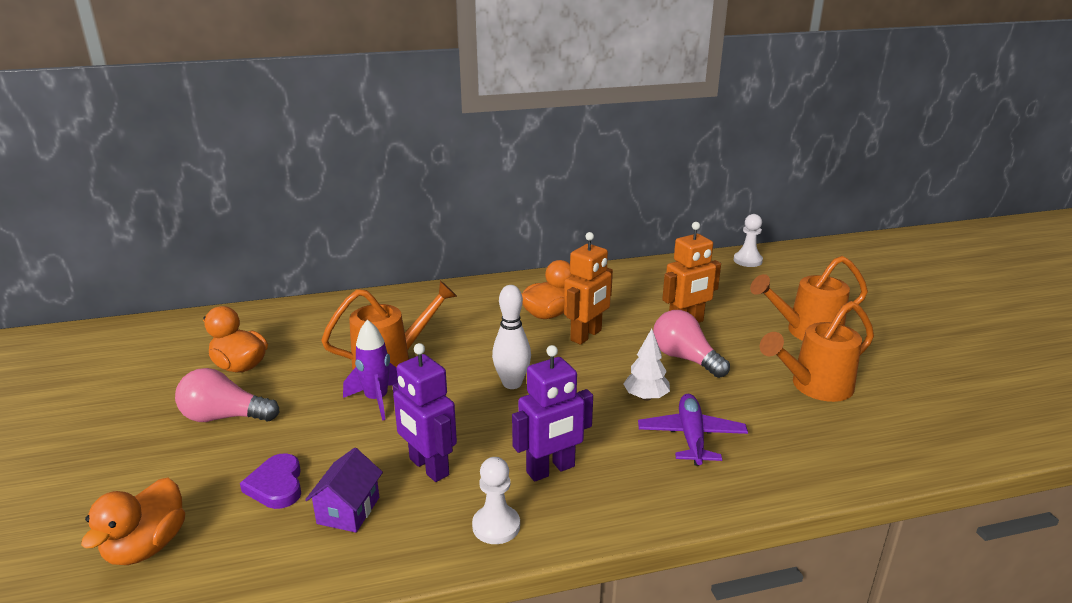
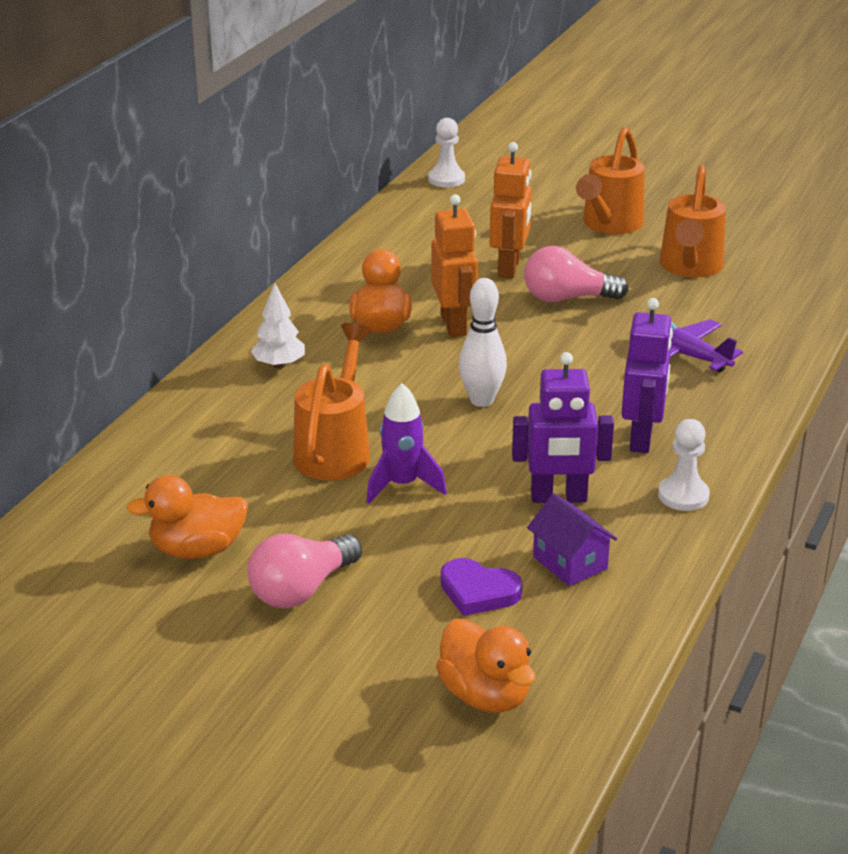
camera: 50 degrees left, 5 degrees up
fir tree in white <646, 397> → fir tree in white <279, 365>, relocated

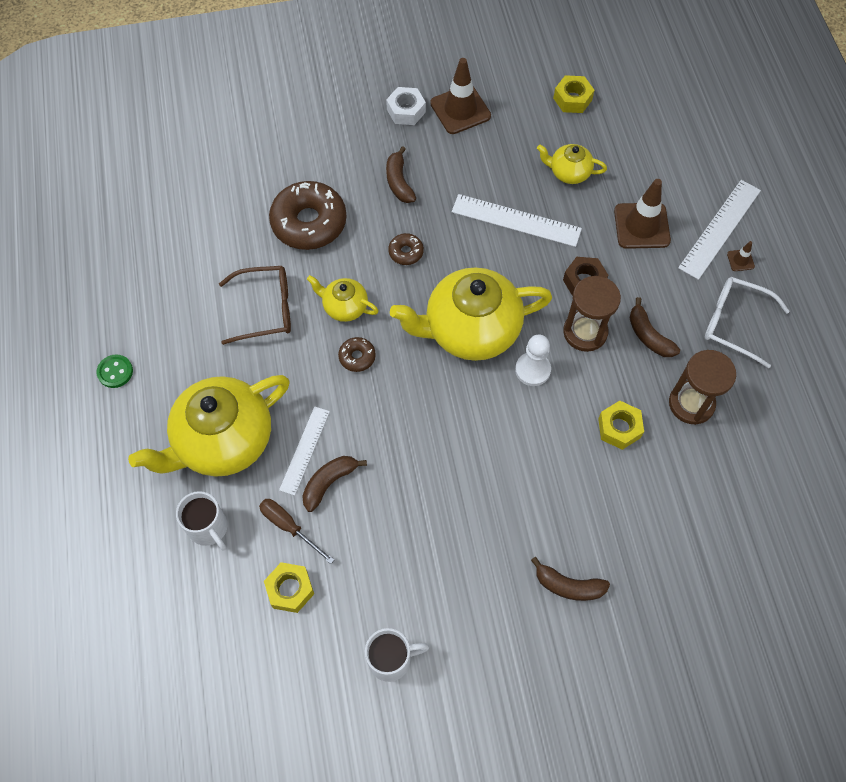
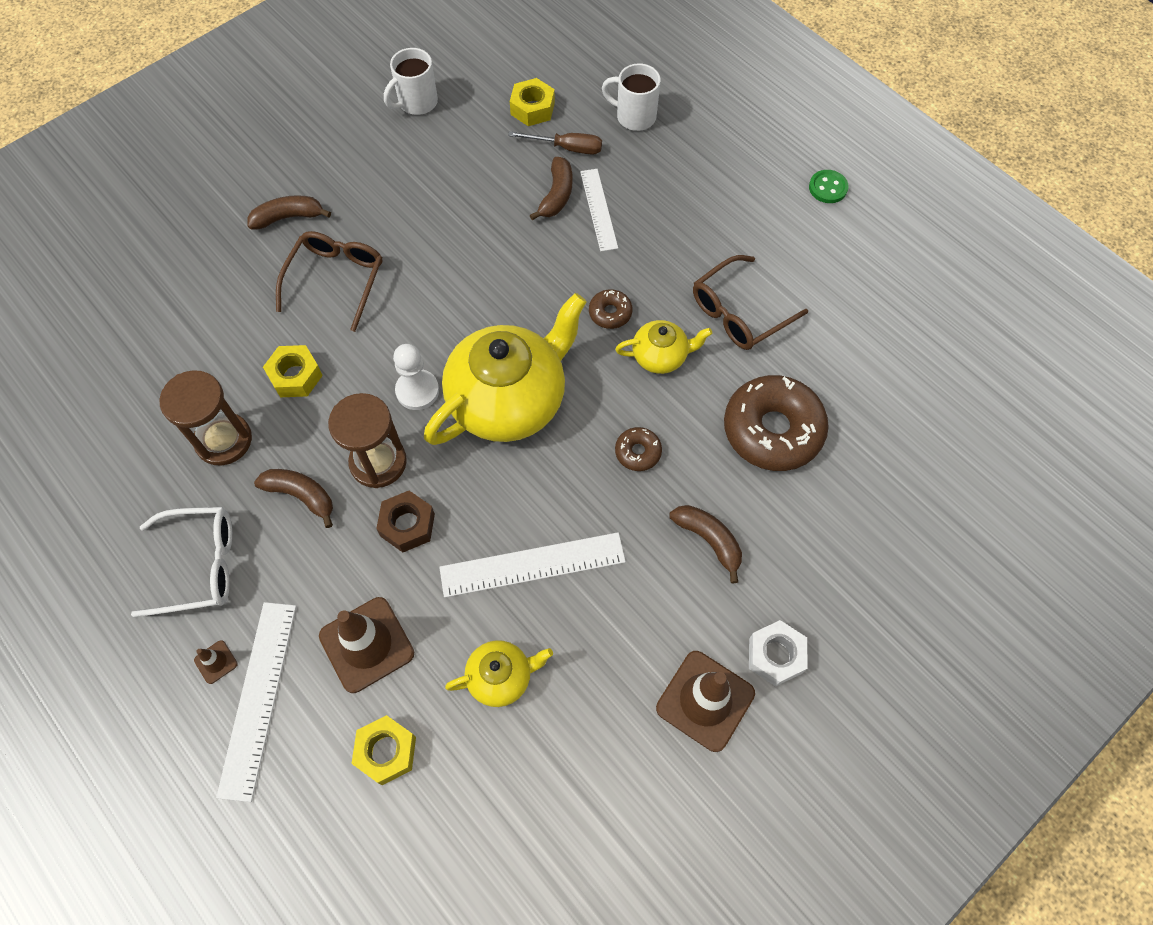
camera: 150 degrees right, 0 degrees up
tea pot in bright yellow <223, 440> → -
- → eyeglasses in dark brown <335, 280>
hexagon nut in bright yellow <572, 99> → hexagon nut in bright yellow <386, 752>, relocated

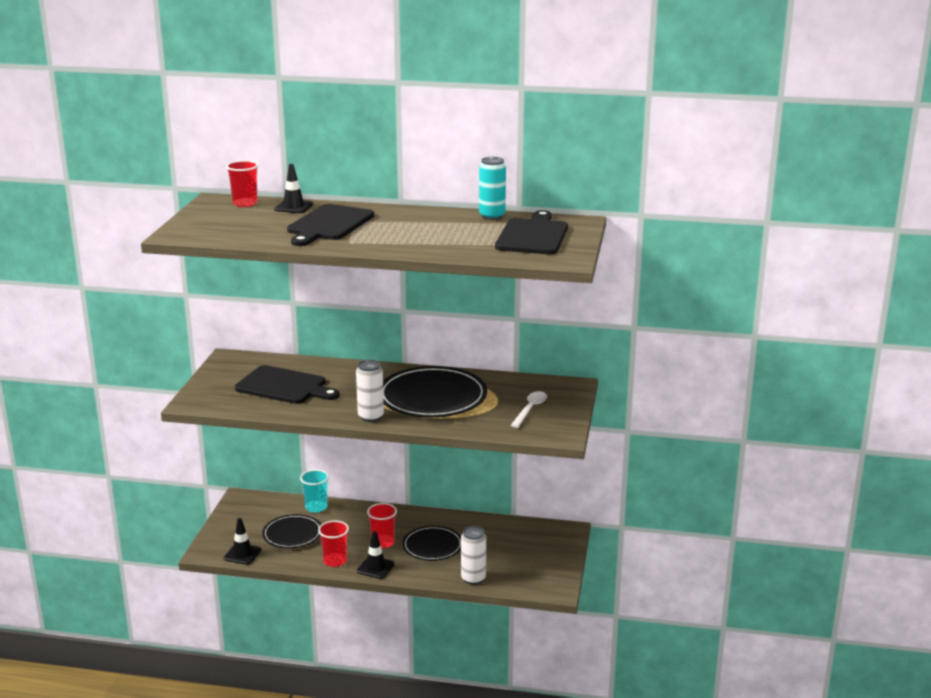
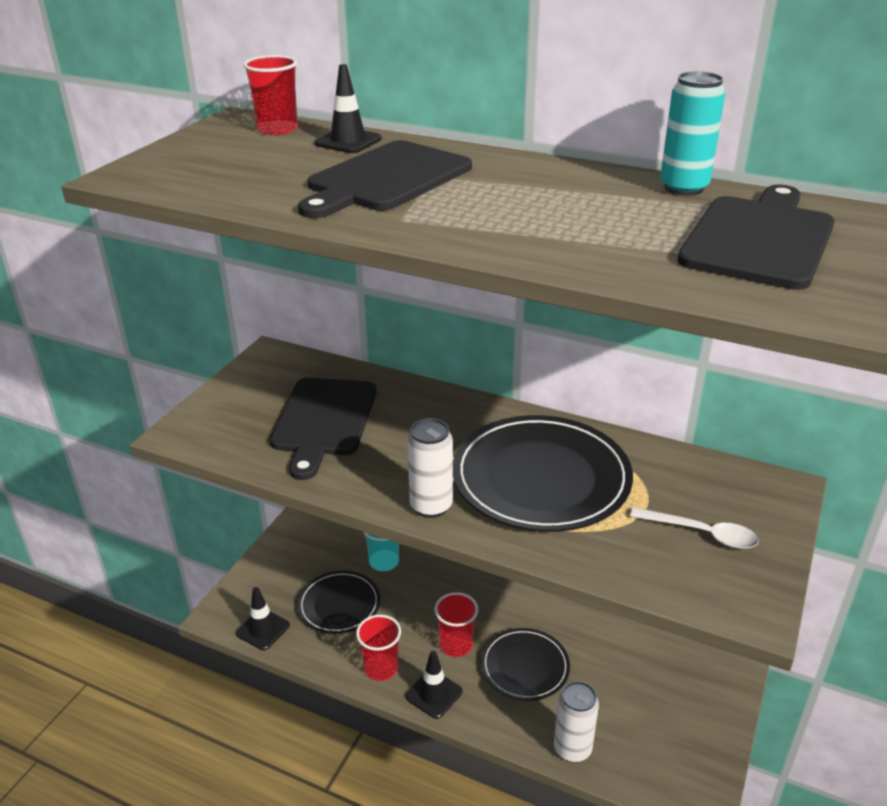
camera: 15 degrees right, 10 degrees up
bread board in black <284, 386> → bread board in black <323, 420>, 60 degrees clockwise
tablespoon in white <530, 409> → tablespoon in white <701, 533>, 75 degrees clockwise

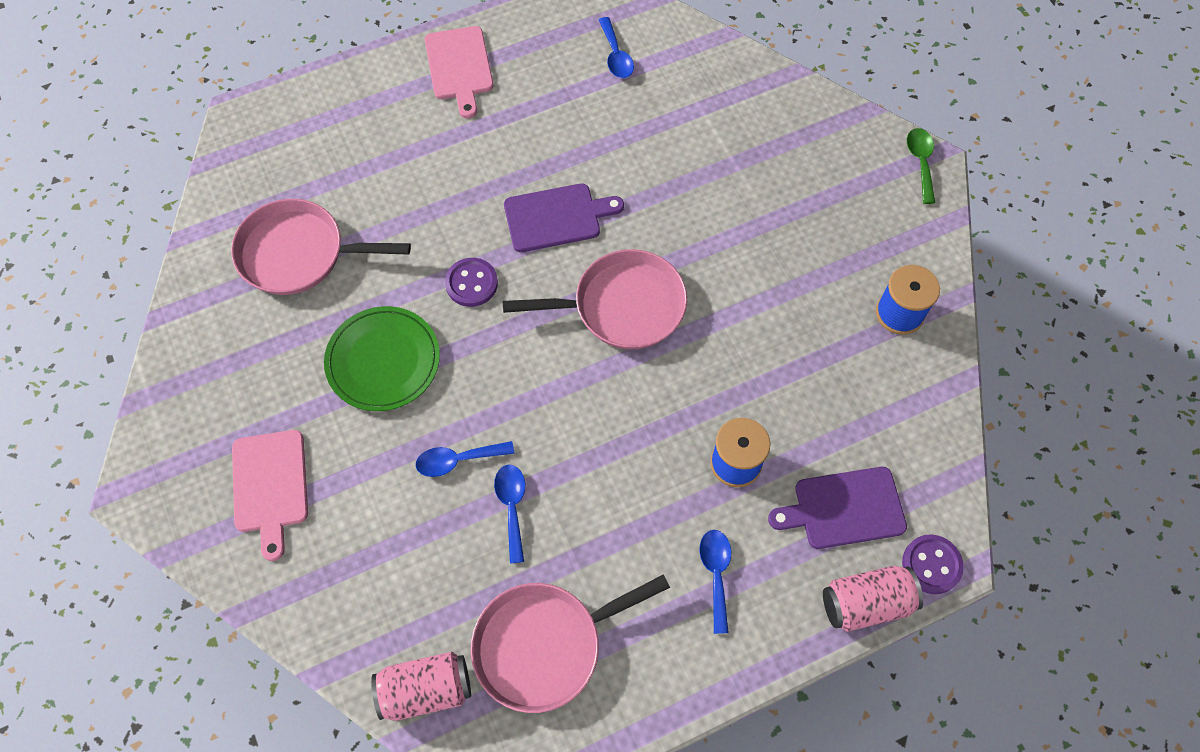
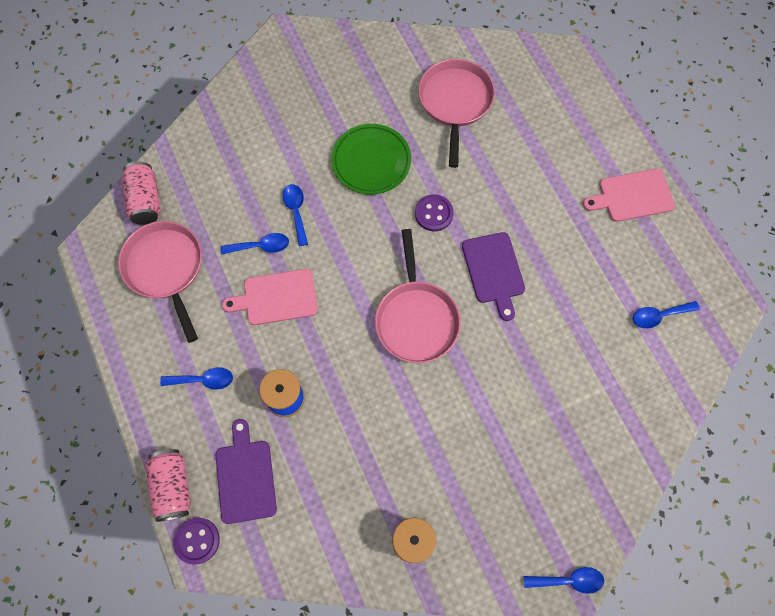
camera: 90 degrees right, 5 degrees up
bread board in pink <270, 486> → bread board in pink <276, 297>, relocated
tablespoon in green <920, 162> → tablespoon in cobalt <569, 580>

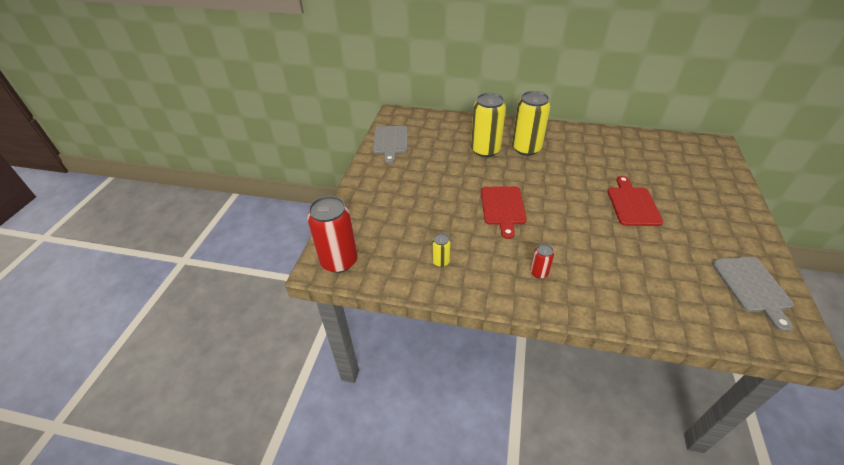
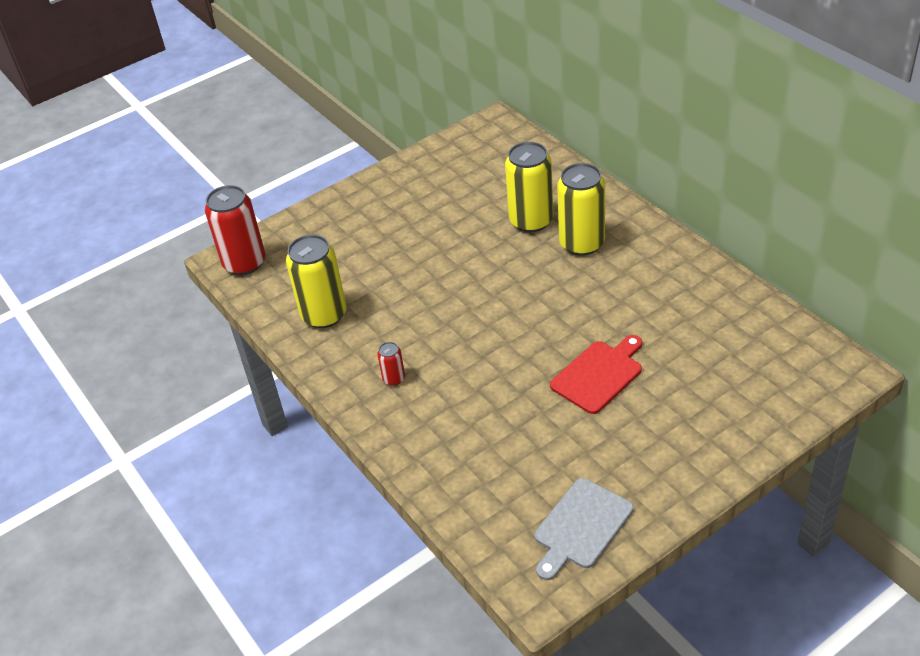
camera: 45 degrees right, 0 degrees up
bread board in gray <390, 142> → -
bread board in crimson <503, 208> → -
can in bright yellow <441, 261> → can in bright yellow <324, 315>, x2.17

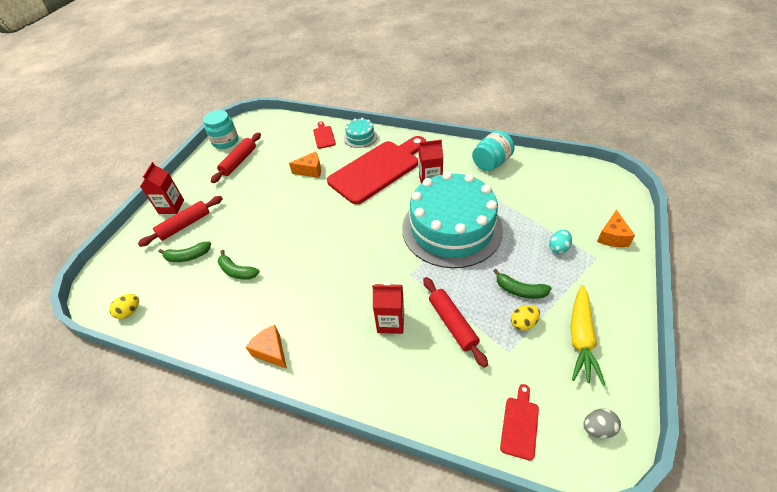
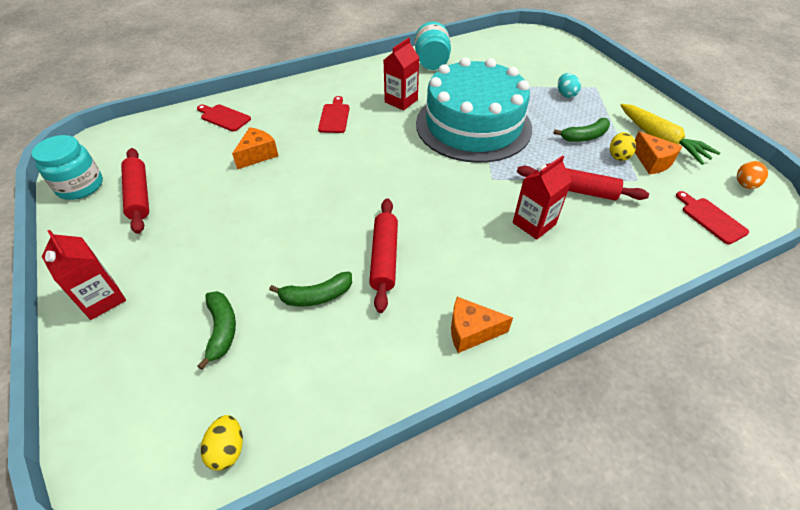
camera: 50 degrees left, 0 degrees up
cake in aqua <360, 137> → -
pastry roller in crimson <185, 225> → pastry roller in crimson <384, 258>, relocated
cheese in orange-coloured <612, 237> → cheese in orange-coloured <652, 162>, relocated
egg shape in gray <597, 428> → egg shape in orange-coloured <745, 185>
banana fruit in green <188, 256> → banana fruit in green <222, 330>, 45 degrees counterclockwise
bread board in crimson <377, 169> → bread board in crimson <334, 117>, x0.41

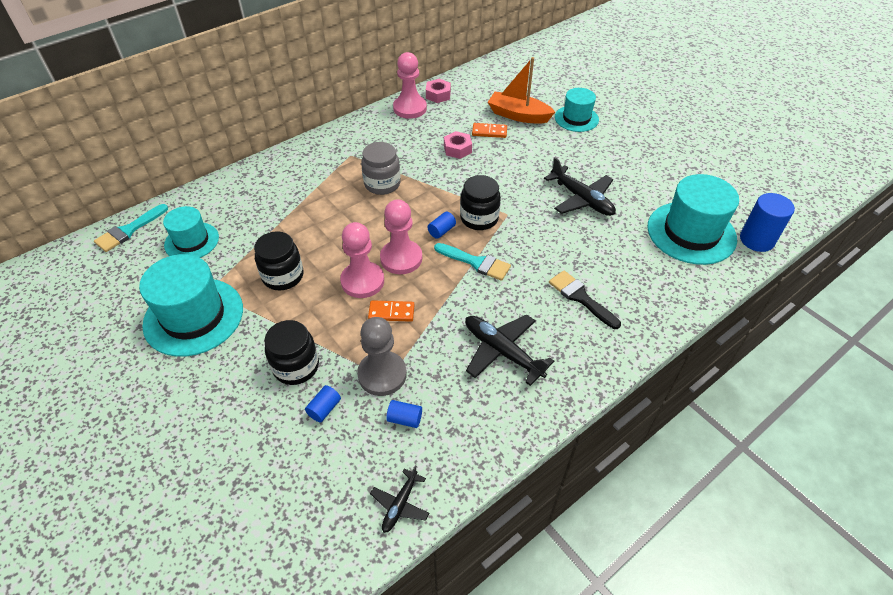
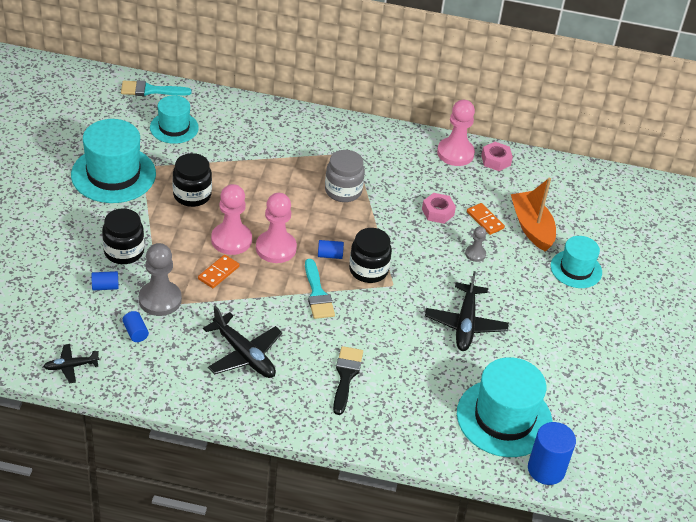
camera: 45 degrees right, 5 degrees down
- → game pawn in gray <475, 254>
domino in orange-coloured <391, 312> → domino in orange-coloured <218, 273>, 75 degrees clockwise
toy plane in black <502, 351> → toy plane in black <244, 355>, 135 degrees clockwise

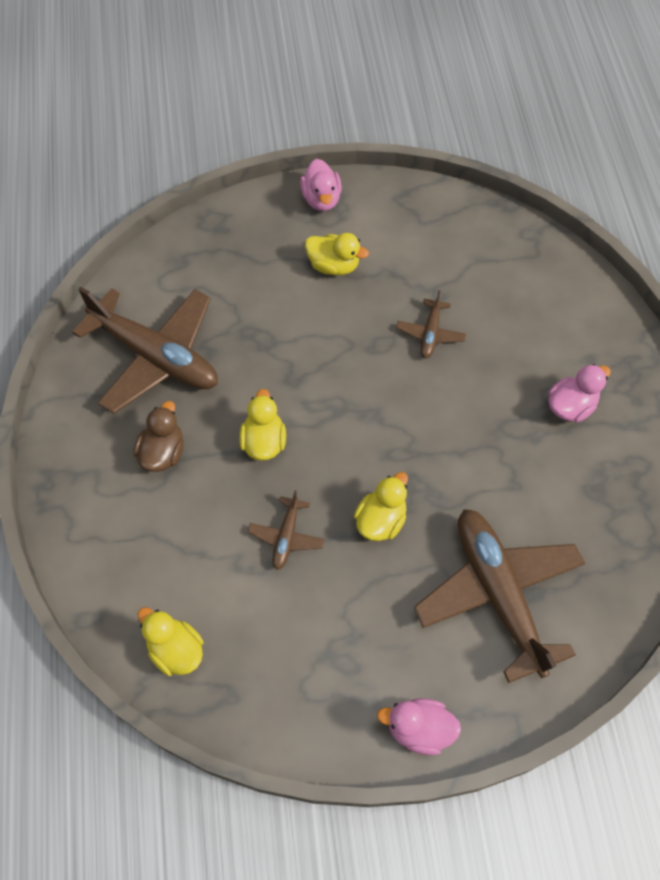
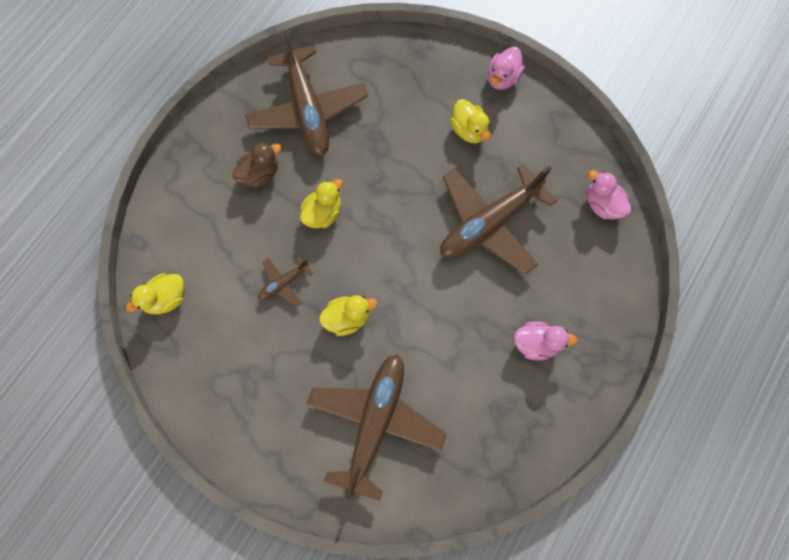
camera: 40 degrees right, 10 degrees up
toy duck in pink <419, 729> → toy duck in pink <602, 205>, relocated
toy duck in bright yellow <175, 650> → toy duck in bright yellow <166, 298>, 120 degrees counterclockwise
toy plane in dark brown <430, 333> → toy plane in dark brown <489, 223>, x2.24

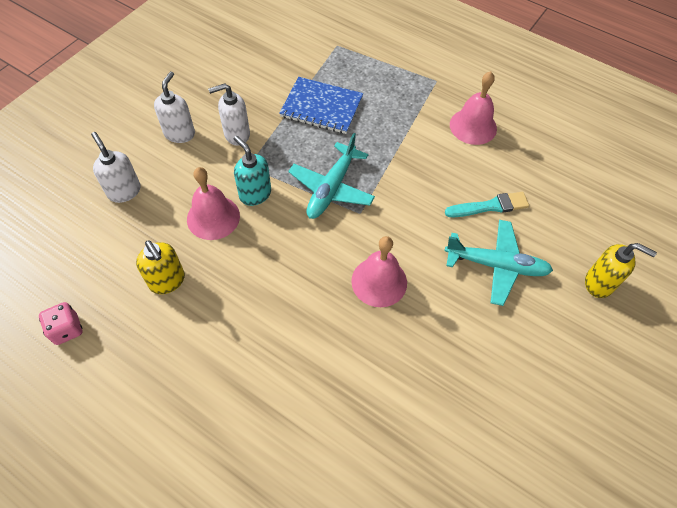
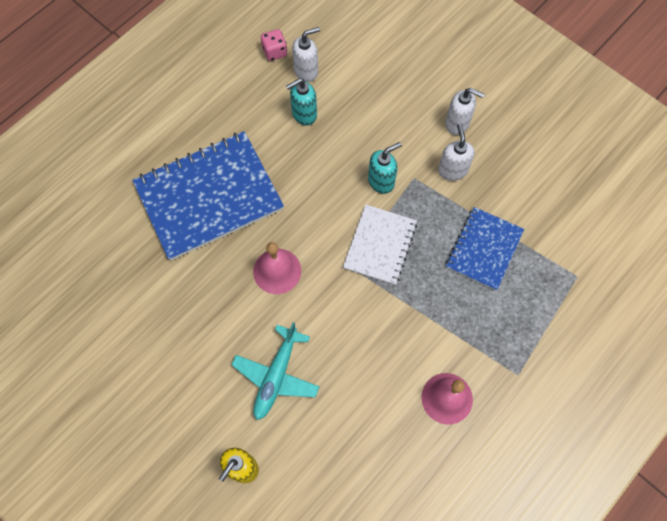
camera: 100 degrees right, 10 degrees up
school bell in pink <213, 217> → -
paintbrush in aqua <490, 206> → -
- → notepad in cobalt <209, 196>
soap dispenser in white <124, 191> → soap dispenser in white <306, 71>, relocated
toy plane in aqua <331, 188> → notepad in white <380, 245>
soap dispenser in bright yellow <167, 281> → soap dispenser in aqua <304, 114>

